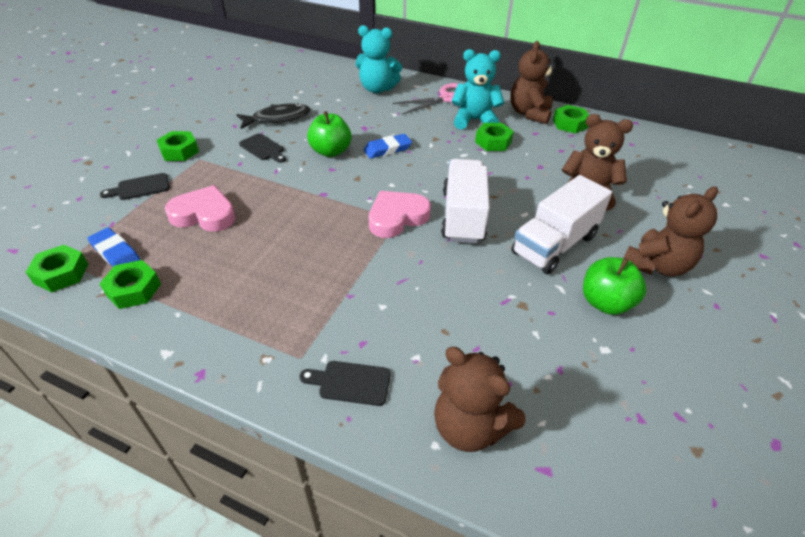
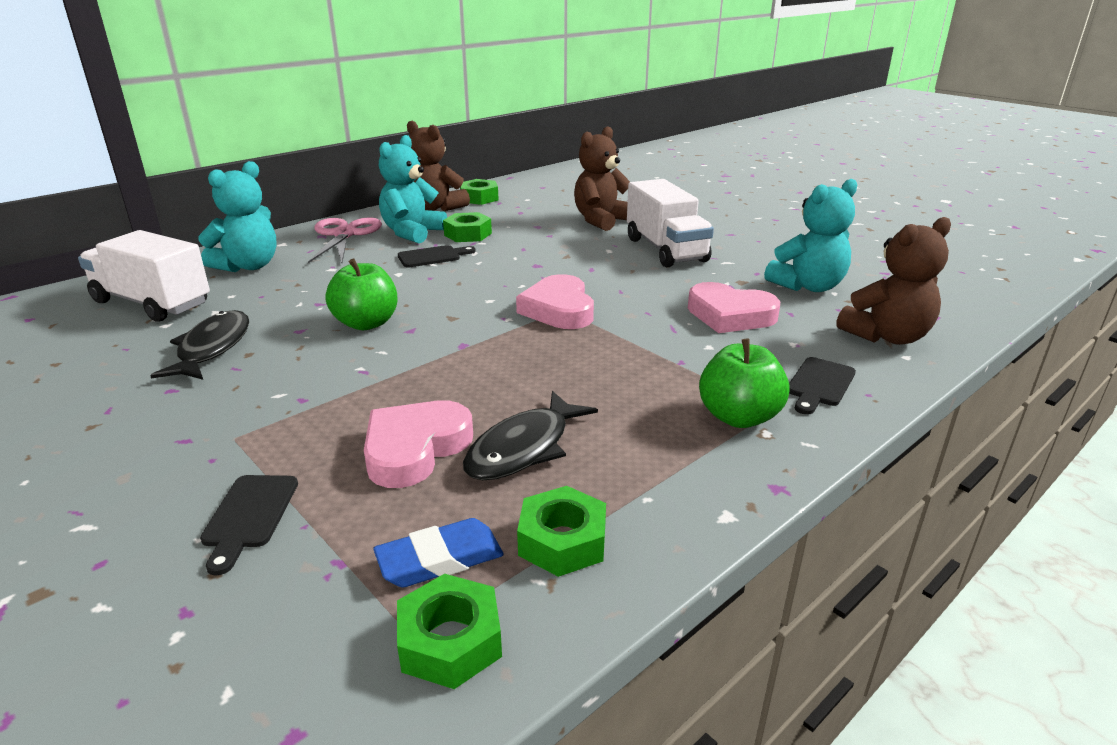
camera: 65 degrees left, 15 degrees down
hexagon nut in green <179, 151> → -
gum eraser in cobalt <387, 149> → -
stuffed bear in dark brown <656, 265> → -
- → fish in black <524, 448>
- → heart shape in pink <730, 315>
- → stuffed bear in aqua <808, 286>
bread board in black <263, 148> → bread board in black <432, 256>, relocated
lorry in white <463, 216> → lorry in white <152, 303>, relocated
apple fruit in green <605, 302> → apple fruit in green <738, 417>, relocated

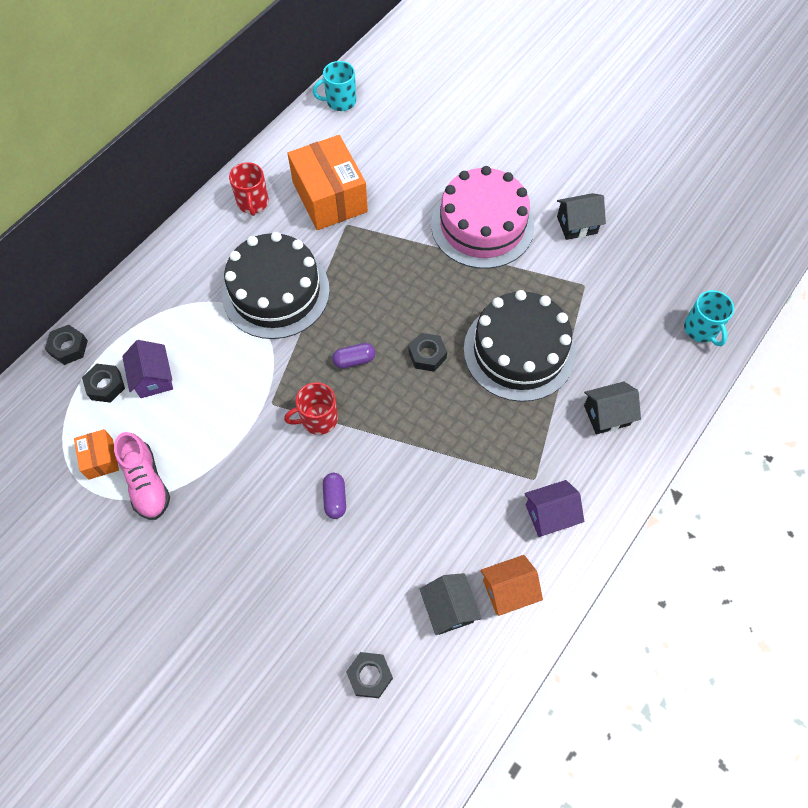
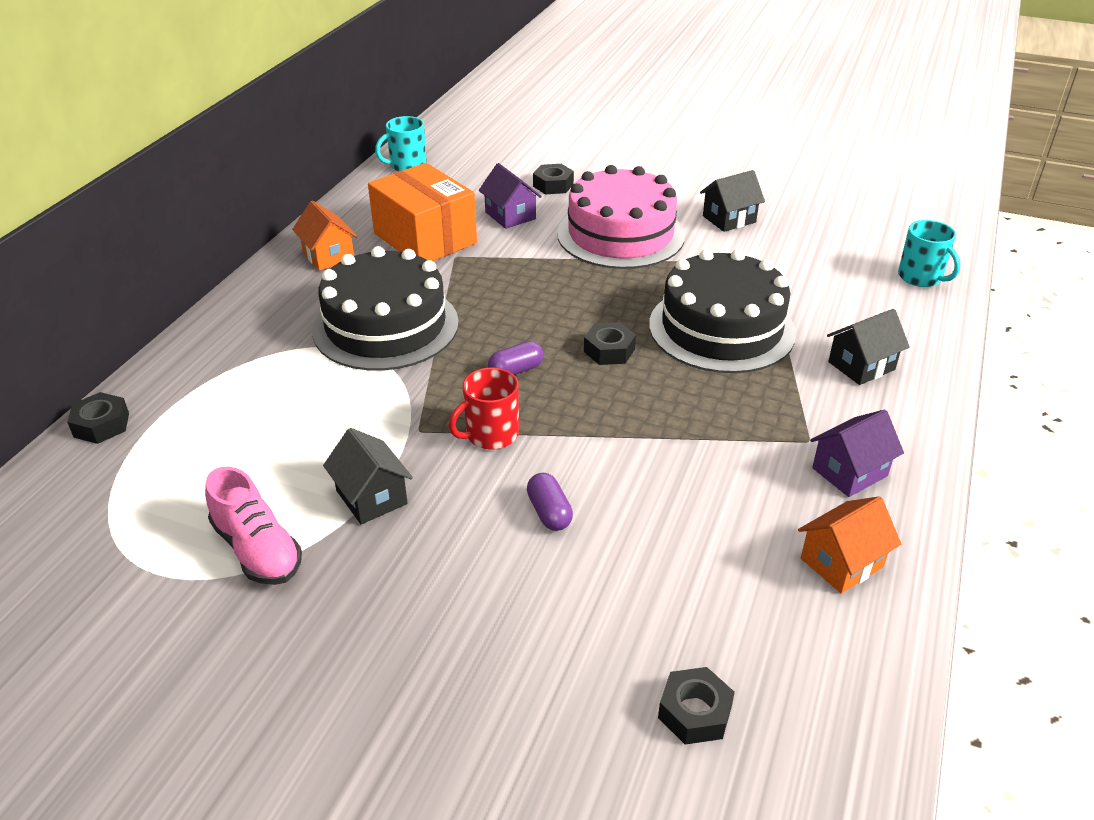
camera: 15 degrees left, 25 degrees down
box in orange-coloured <100, 459> → -
hexagon nut in black <106, 386> → hexagon nut in black <553, 185>, relocated
toy house in royal purple <153, 378> → toy house in royal purple <510, 215>, relocated
toy house in black <449, 608> → toy house in black <371, 497>, relocated
tea mug in crimson <253, 203> → toy house in orange-coloured <328, 256>

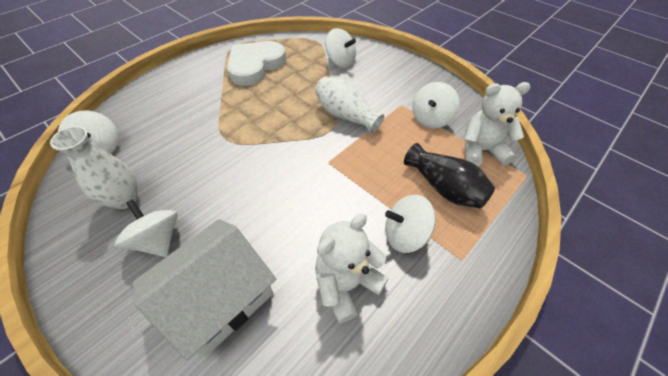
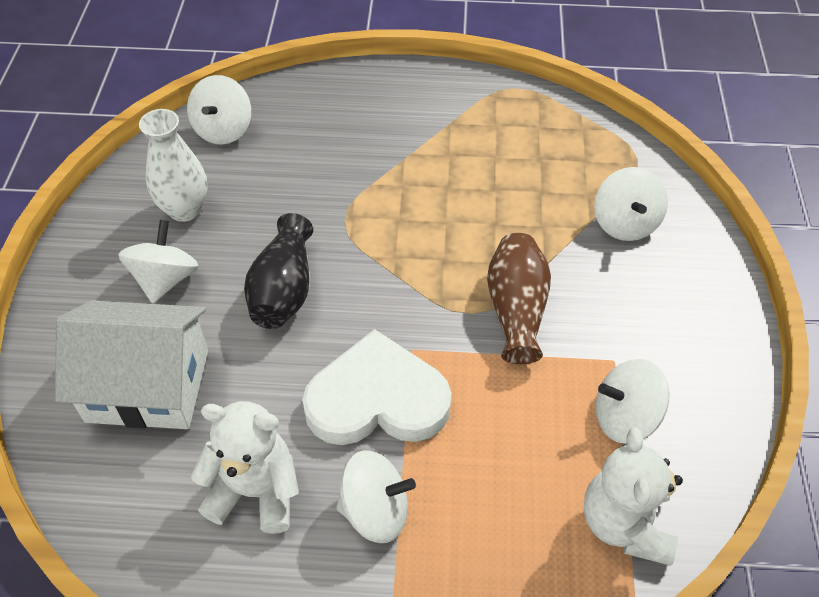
camera: 50 degrees right, 0 degrees up
heart shape in white <255, 65> → heart shape in white <377, 399>, relocated
tall vase in black <444, 187> → tall vase in black <284, 290>, relocated
tall vase in white <345, 115> → tall vase in dark brown <516, 310>
toy top in white <405, 234> → toy top in white <375, 511>, 135 degrees clockwise
stuffed bear in white <481, 150> → stuffed bear in white <625, 524>, 135 degrees counterclockwise

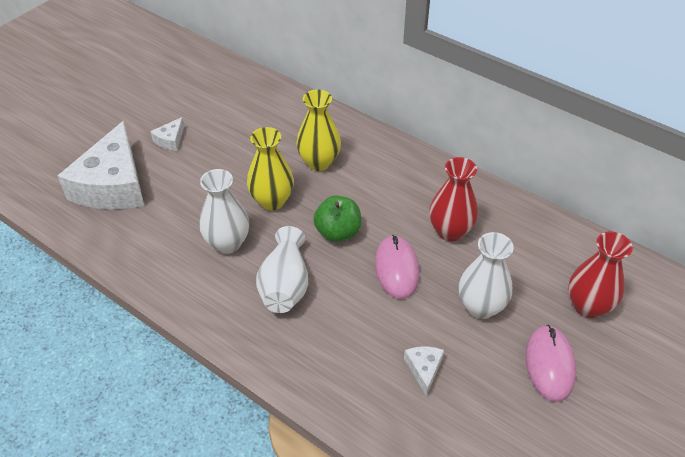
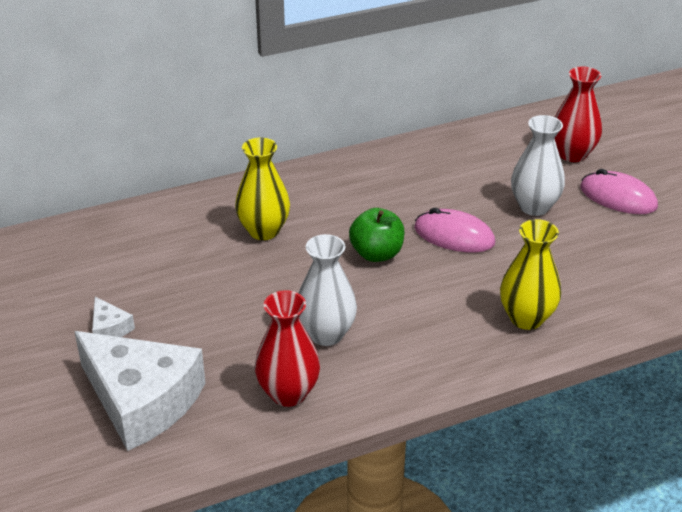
camera: 60 degrees left, 10 degrees down
tall vase in white <285, 285> → -
cheese in white <424, 369> → -
tall vase in bright yellow <272, 201> → tall vase in bright yellow <526, 318>, relocated
tall vase in crimson <450, 231> → tall vase in crimson <288, 393>, relocated

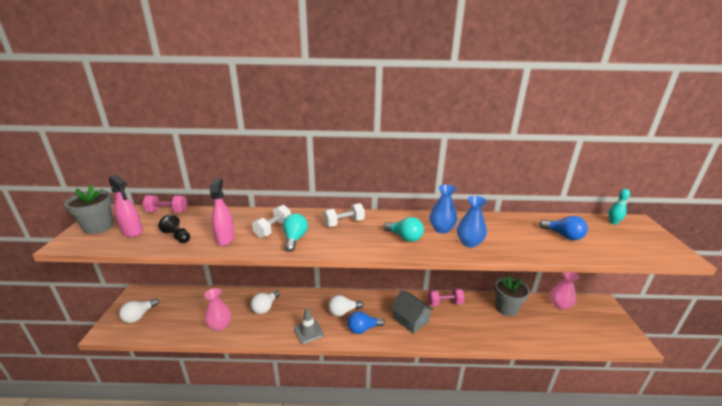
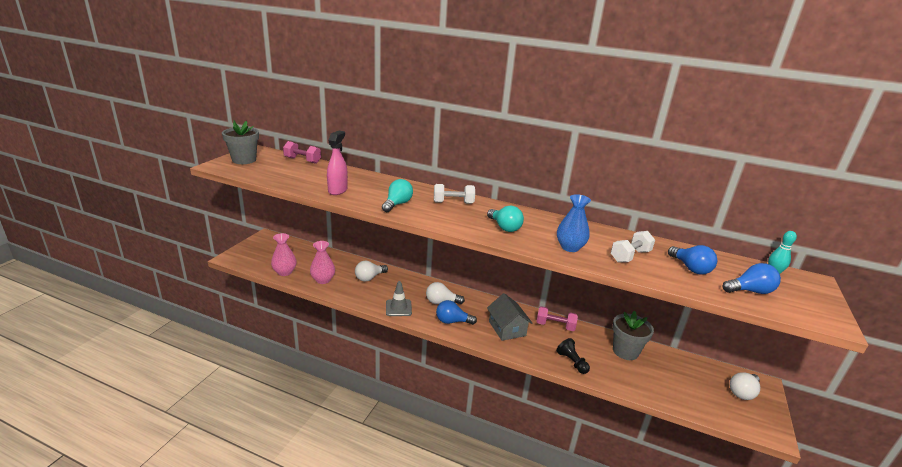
camera: 20 degrees right, 0 degrees up
sprayer in pink <132, 231> → -
tall vase in cobalt <441, 229> → -
- → light bulb in cobalt <750, 291>
light bulb in white <139, 316> → light bulb in white <742, 392>, relocated
game pawn in black <177, 236> → game pawn in black <572, 362>, relocated
free weight in white <273, 229> → free weight in white <630, 256>, relocated
tall vase in pink <559, 305> → tall vase in pink <285, 272>, relocated

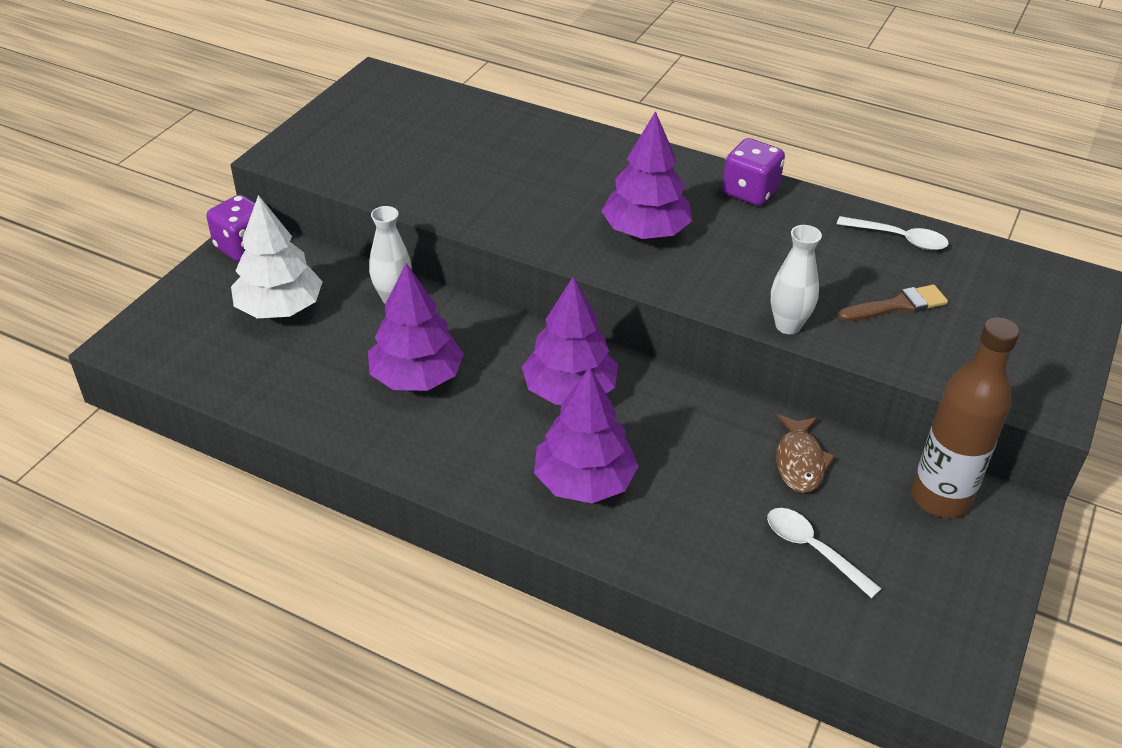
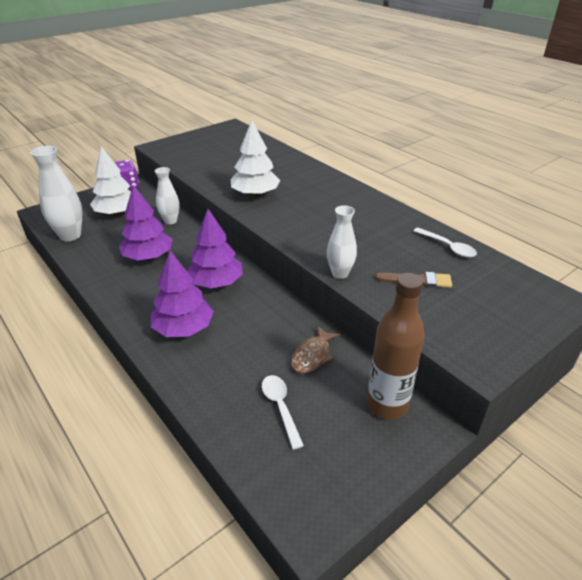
camera: 25 degrees right, 5 degrees down
fir tree in royal purple <645, 231> → -
die in royal purple <750, 192> → -
- → tall vase in white <70, 235>
- → fir tree in white <255, 194>

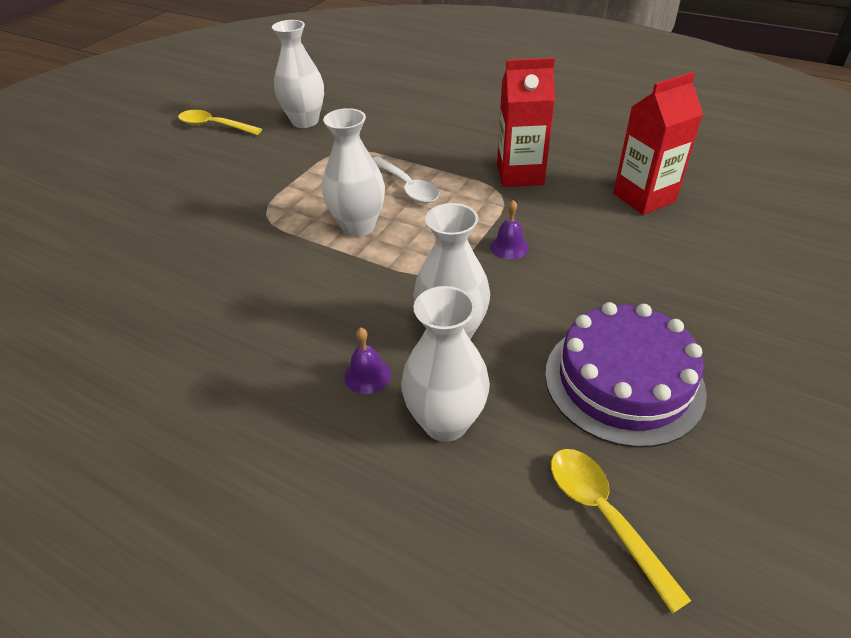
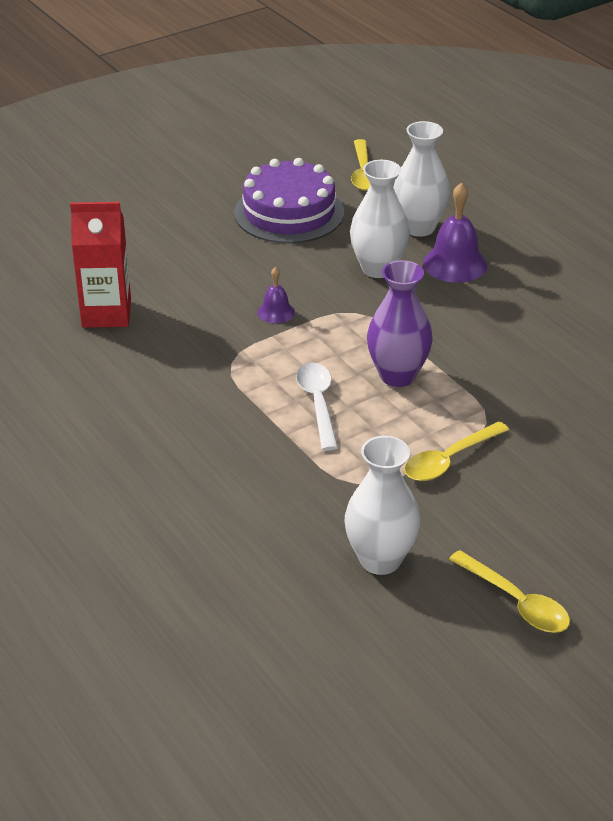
camera: 155 degrees left, 5 degrees down
milk carton in crimson <520, 175> → -
- → tablespoon in bright yellow <449, 460>
tall vase in white <358, 226> → tall vase in royal purple <397, 375>
school bell in royal purple <367, 375> → school bell in royal purple <455, 264>, x1.80

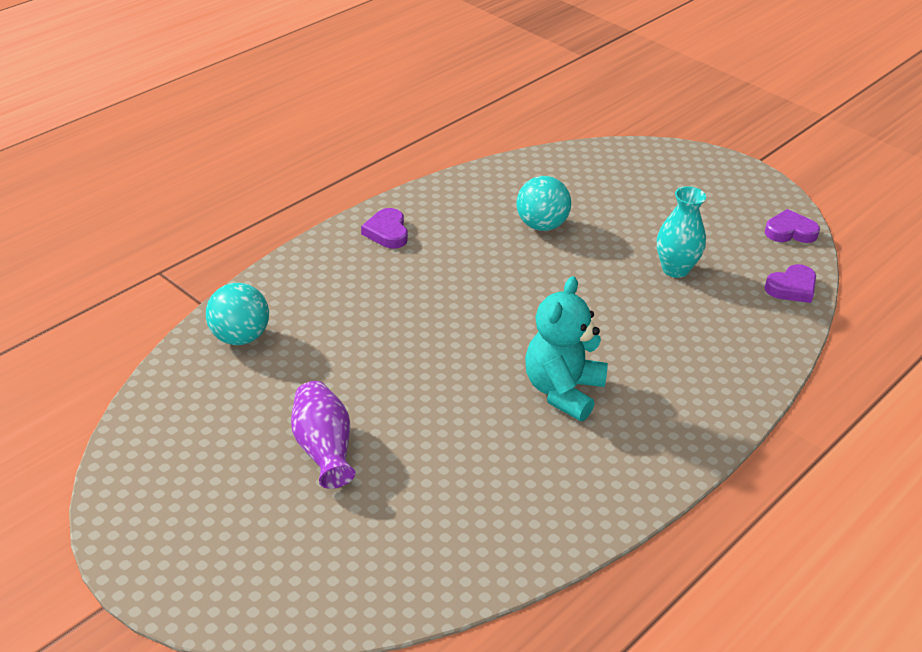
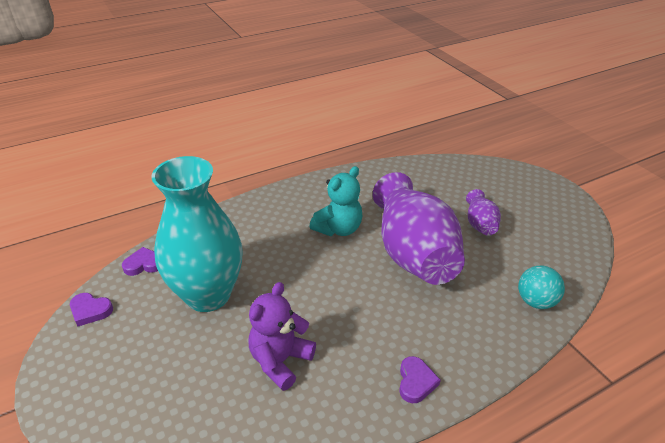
camera: 160 degrees left, 0 degrees up
- → tall vase in royal purple <413, 253>
play ball in aqua <541, 225> → stuffed bear in royal purple <280, 361>
tall vase in aqua <675, 269> → tall vase in aqua <208, 295>, x2.21

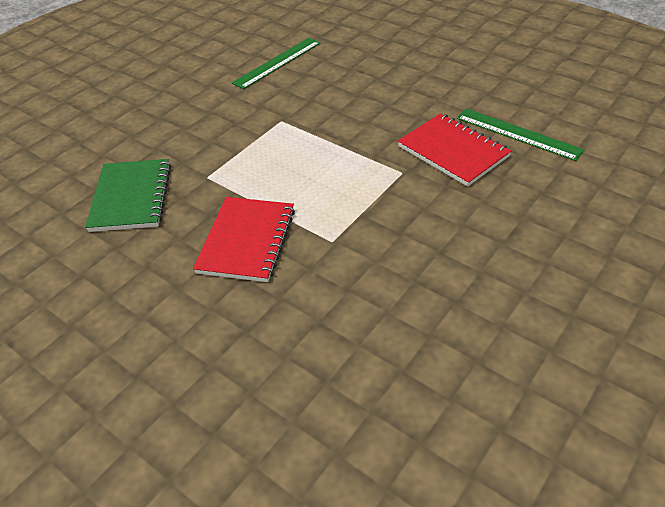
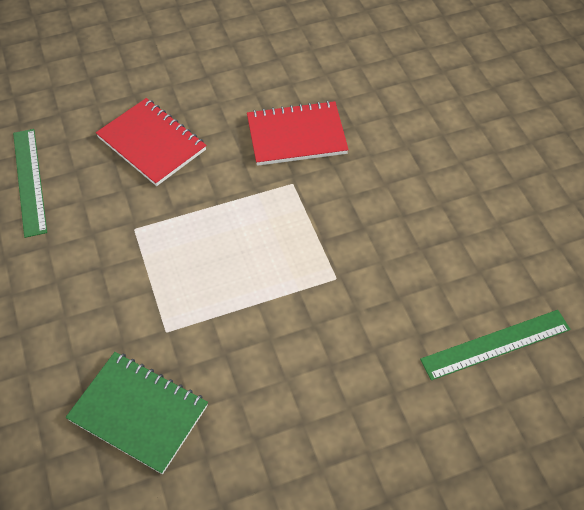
camera: 60 degrees left, 10 degrees up
notepad in crimson <247, 241> → notepad in crimson <152, 143>, relocated
ruler in green <518, 134> → ruler in green <495, 344>, relocated

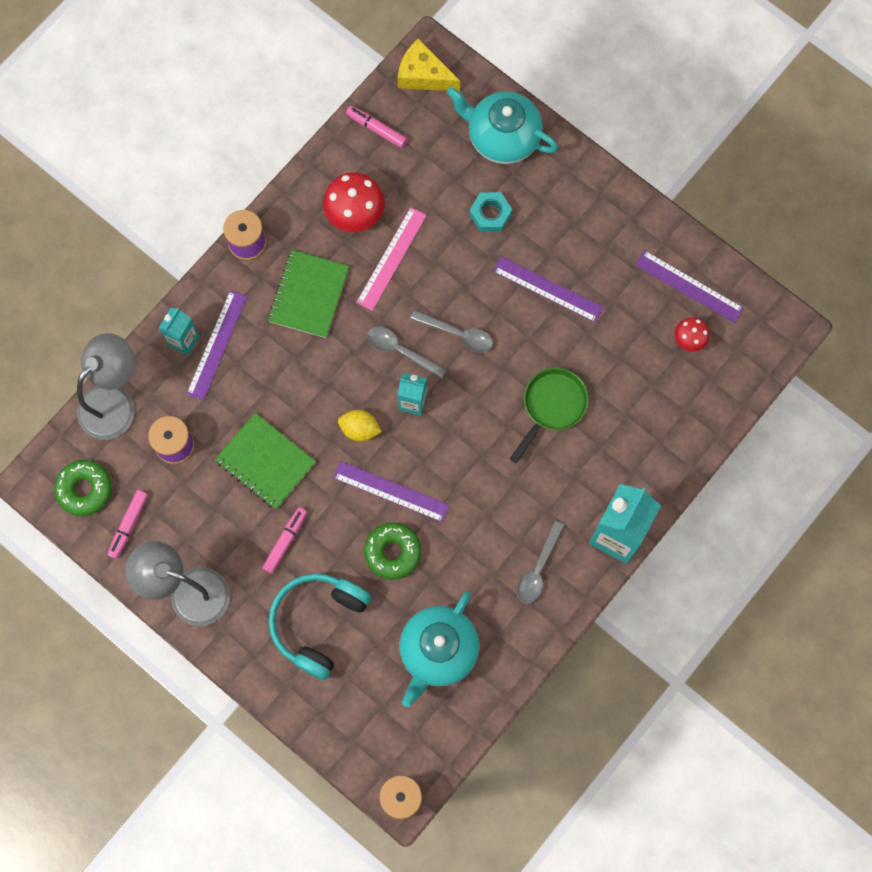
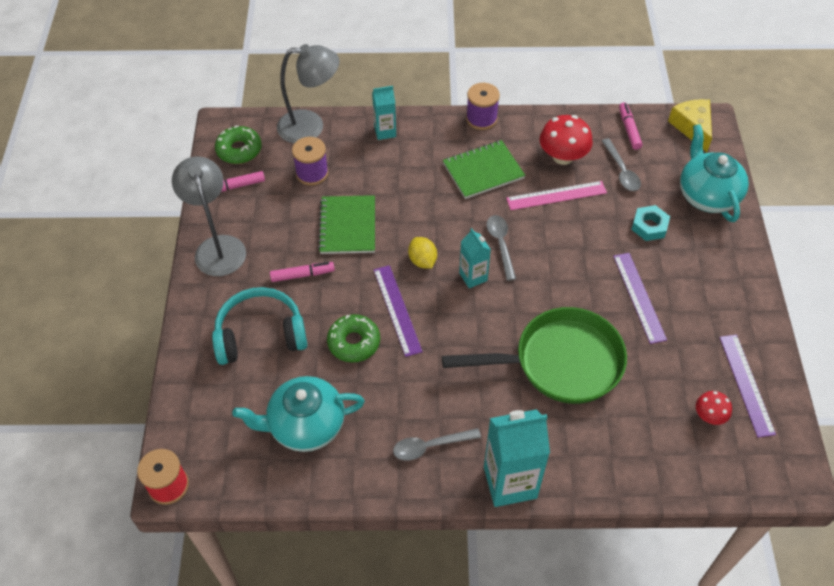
camera: 50 degrees right, 20 degrees down
ruler in royal purple <217, 345> → -
tablespoon in gray <458, 334> → tablespoon in gray <621, 171>, relocated
frying pan in green <552, 406> → frying pan in green <560, 362>, x1.73

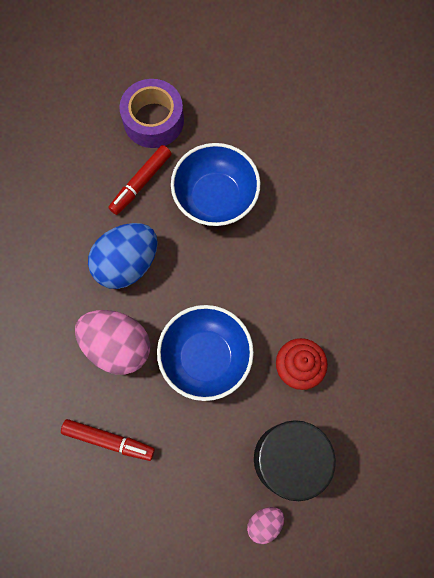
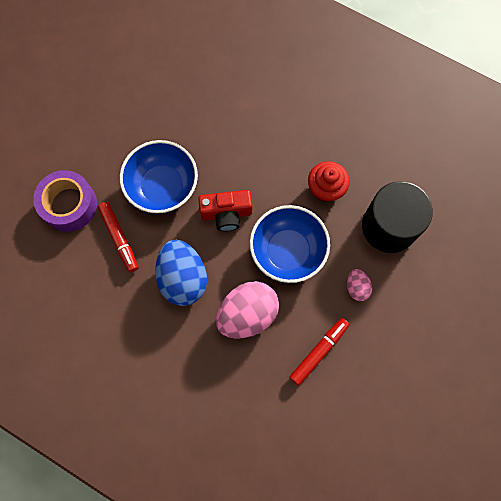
camera: 65 degrees left, 0 degrees up
- → photo camera in crimson <226, 214>
egg shape in pink <264, 523> → egg shape in pink <357, 287>, relocated

